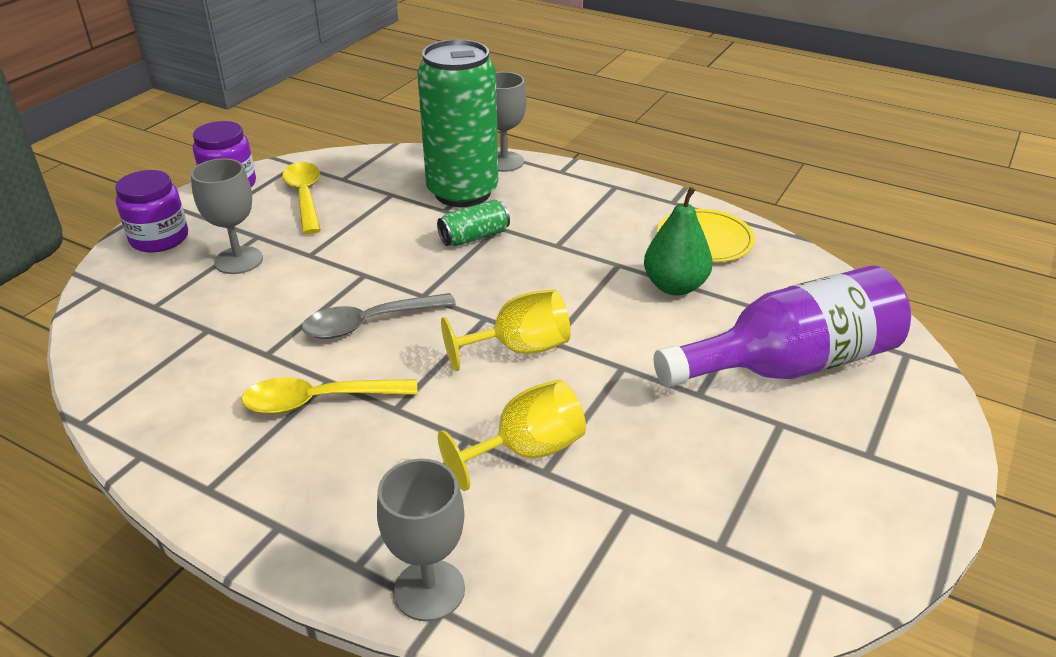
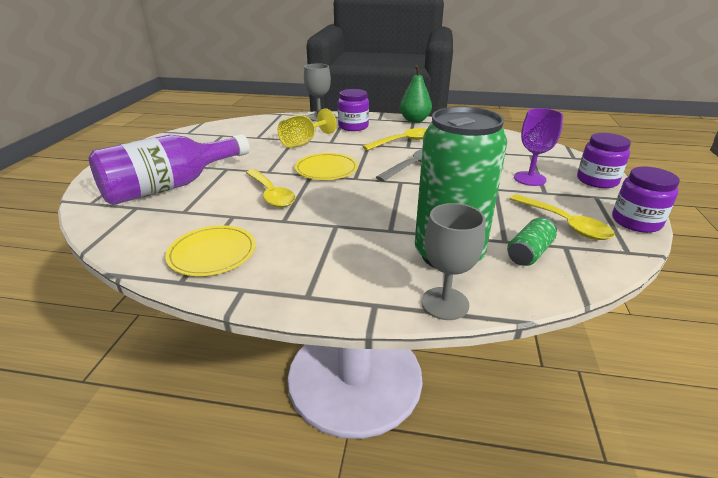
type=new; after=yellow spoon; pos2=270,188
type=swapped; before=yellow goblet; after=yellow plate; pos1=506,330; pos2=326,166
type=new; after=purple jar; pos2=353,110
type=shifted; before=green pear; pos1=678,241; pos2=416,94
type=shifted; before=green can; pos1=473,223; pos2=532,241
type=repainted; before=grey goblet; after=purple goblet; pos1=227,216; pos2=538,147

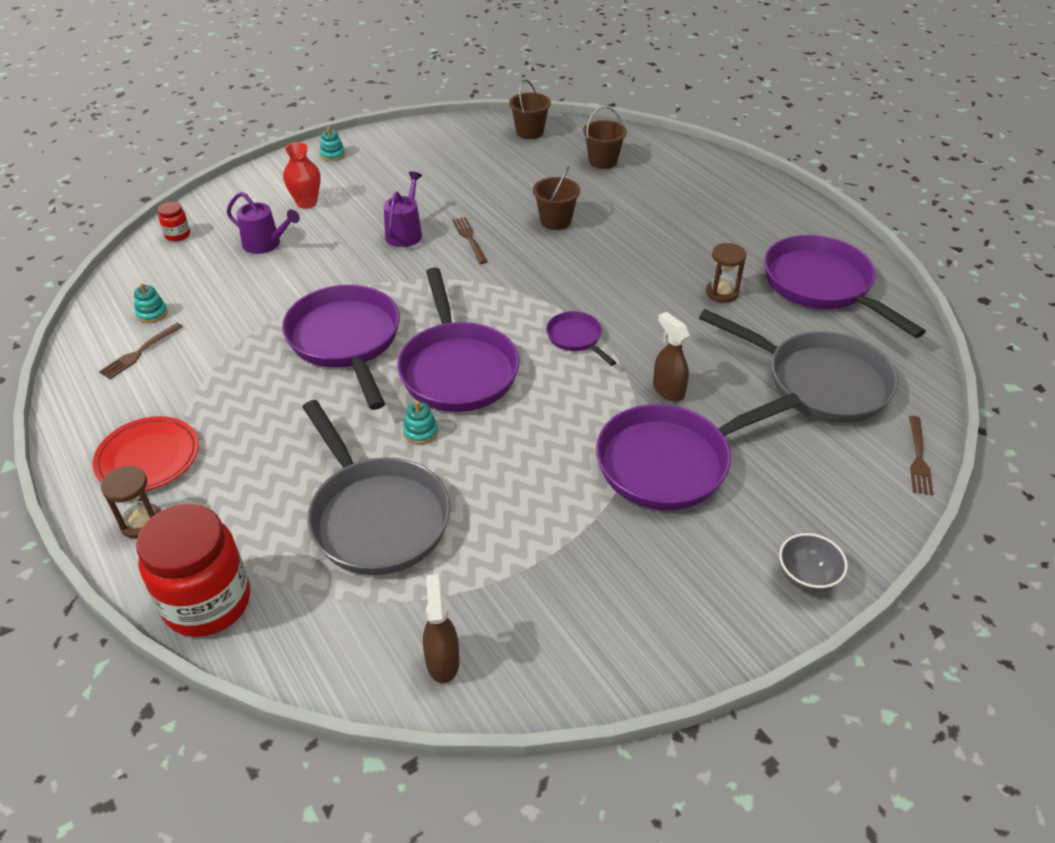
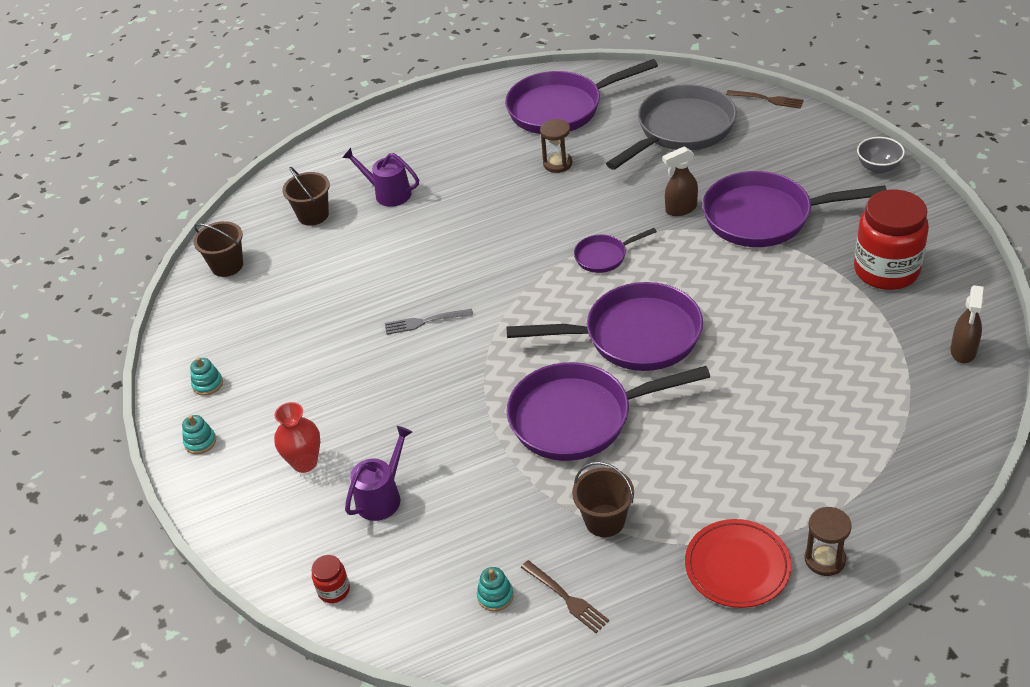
type=shifted; before=turquoise stacking toy; pos1=420,422; pos2=206,376
type=shifted; before=purple watering can; pos1=403,209; pos2=380,177
type=repainted; before=brown fork; after=grey fork; pos1=470,240; pos2=429,322
type=shifted; before=brown bucket; pos1=556,198; pos2=603,499
type=rotated; before=purple pan; pos1=698,451; pos2=795,209; turn=105
type=shifted; before=red jar; pos1=193,570; pos2=891,240
type=rotated; before=brown spray bottle; pos1=441,628; pos2=967,324; turn=-75
type=gone; before=grey pan; pos1=377,487

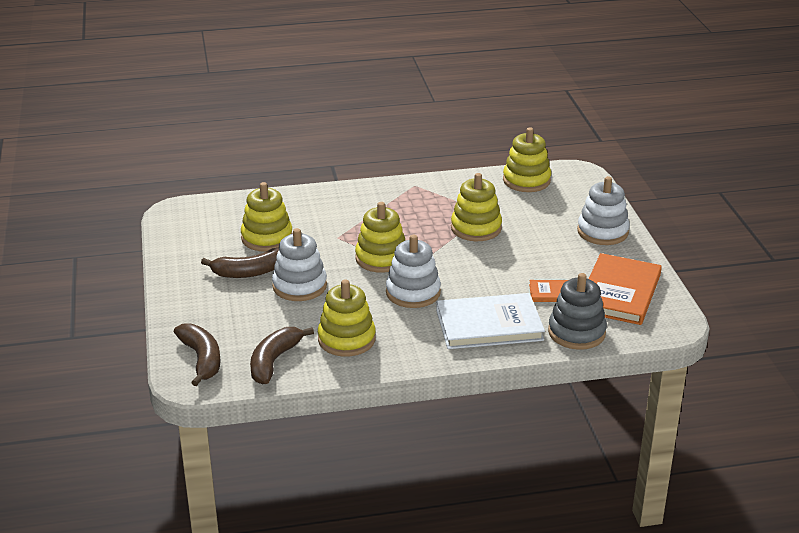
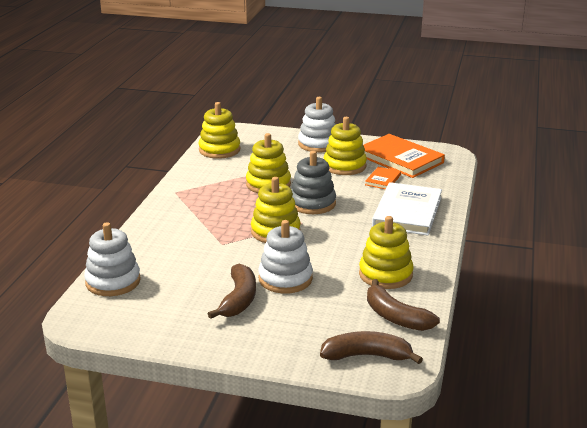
type=shifted; before=white stacking toy; pos1=413,271; pos2=112,259
type=shifted; before=grey stacking toy; pos1=577,311; pos2=313,182
type=shifted; before=yellow stacking toy; pos1=267,216; pos2=345,146

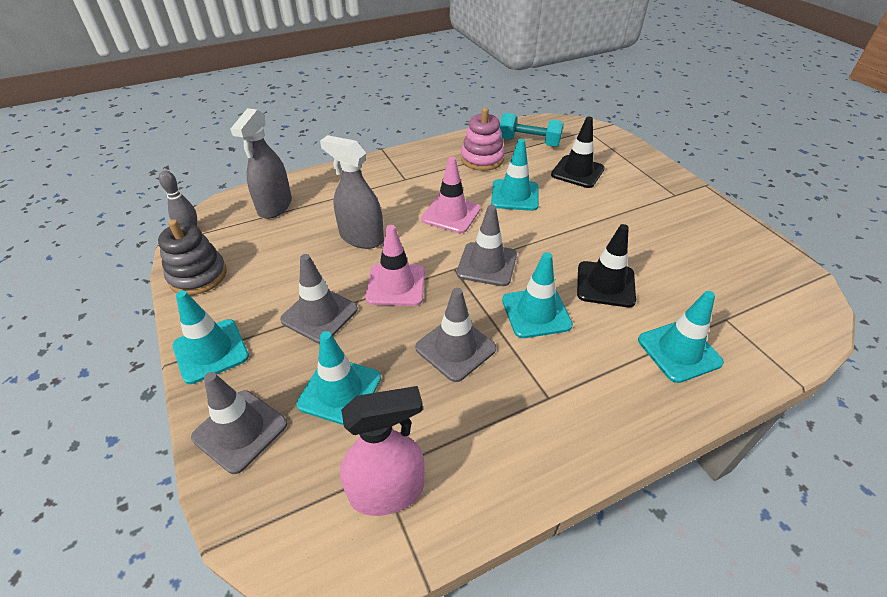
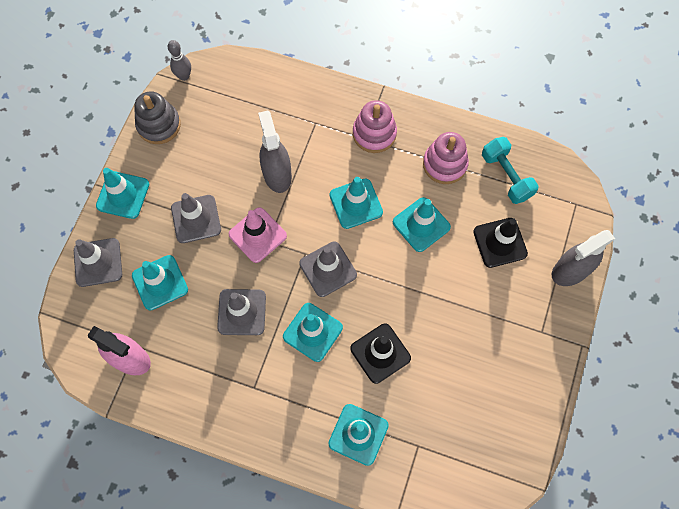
type=repainted; before=pink traffic cone; after=turquoise traffic cone; pos1=451,195; pos2=356,203
type=new; after=pink stacking toy; pos2=375,126
type=shifted; before=grey spray bottle; pos1=261,163; pos2=583,258

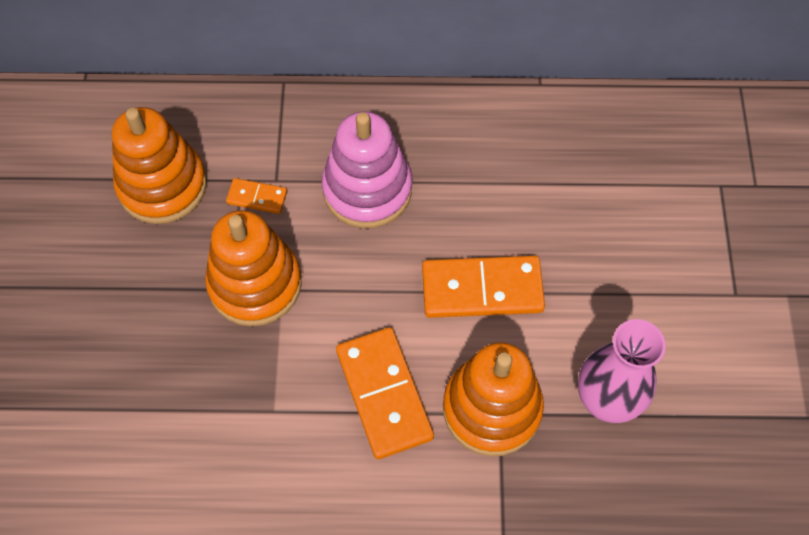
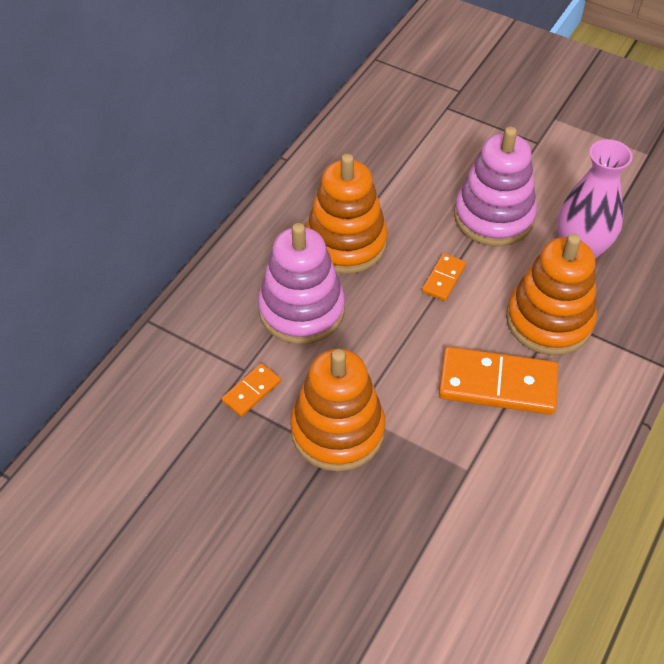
type=shifted; before=orange stacking toy; pos1=159,165; pos2=347,214
type=scaled; before=orange domino; pos1=483,287; pos2=444,277; scale=0.5
type=new; after=pink stacking toy; pos2=495,186

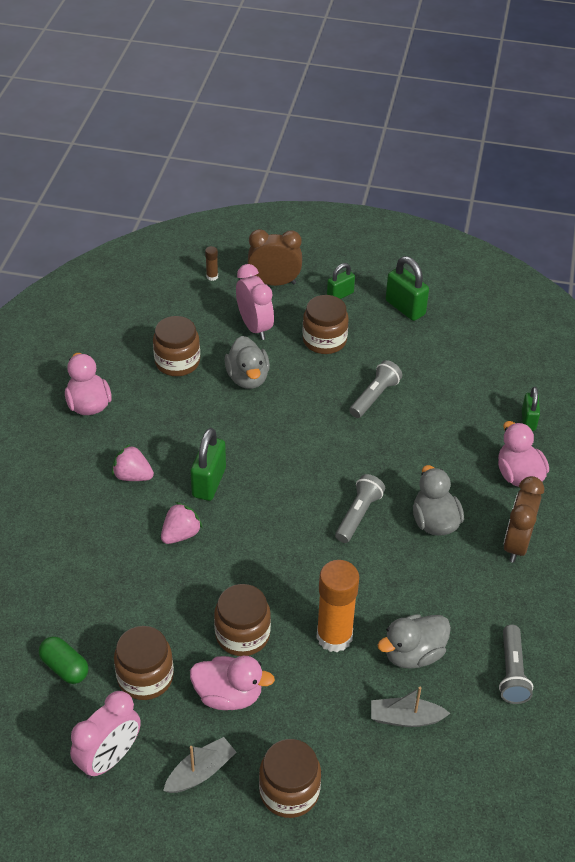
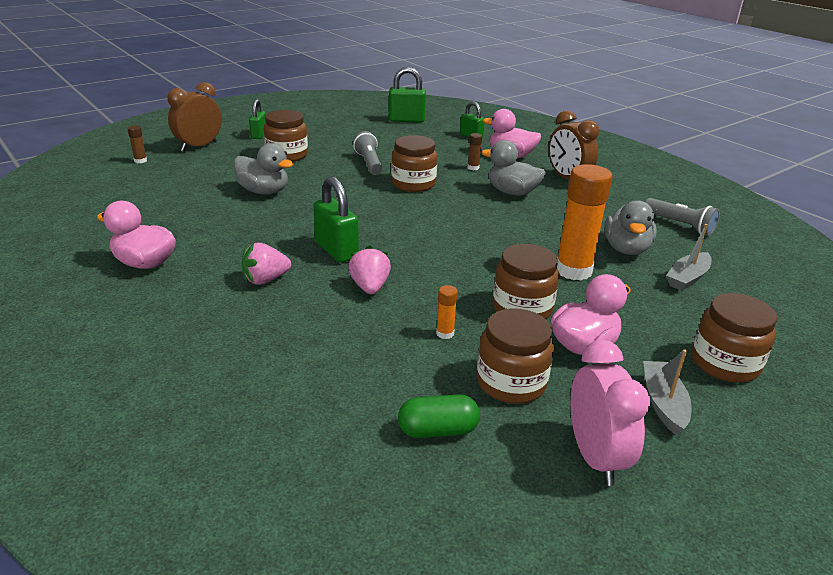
type=shifted; before=green padlock; pos1=407,288; pos2=407,95
type=shifted; before=brown jar; pos1=176,346; pos2=414,163
type=new; after=orange glue stick; pos2=447,312
type=new; after=brown glue stick; pos2=475,151
type=gone; before=pink clock; pos1=255,302
type=gone; before=grey flashlight; pos1=360,508

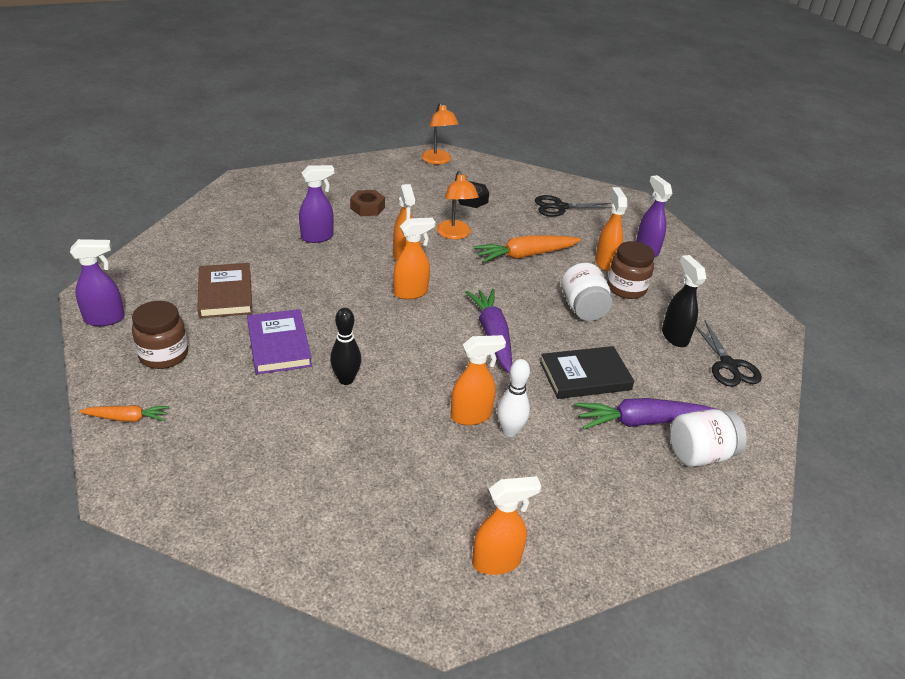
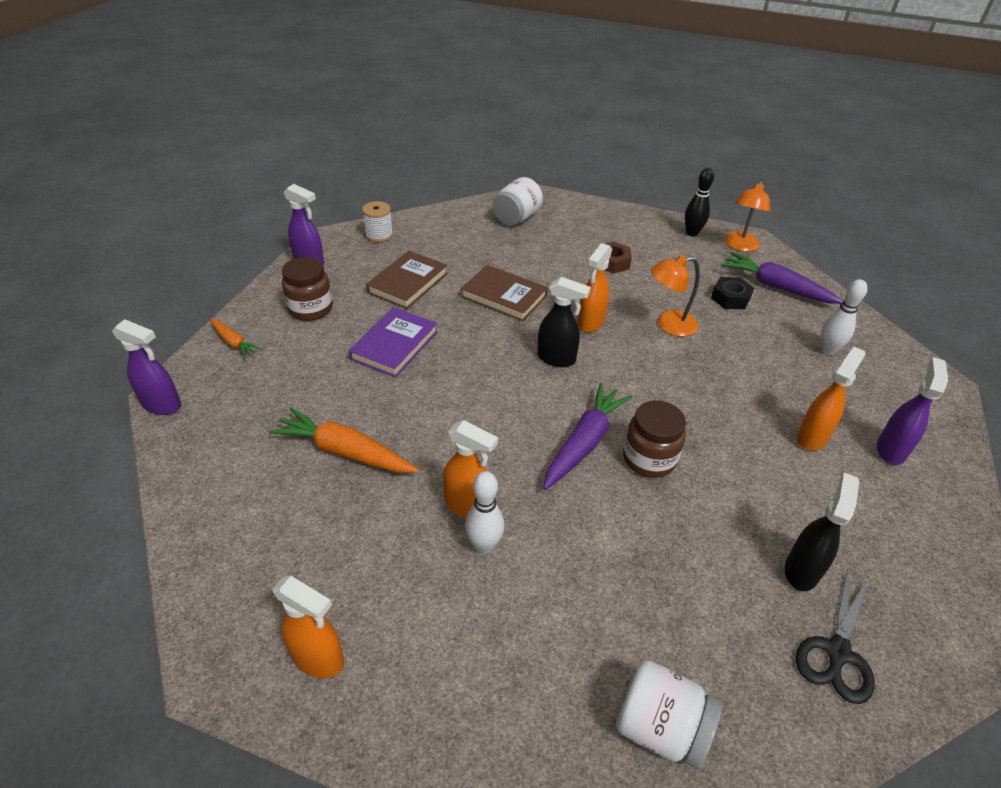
type=shifted; before=purple spray bottle; pos1=316,204; pos2=146,367
type=shifted; before=orange carrot; pos1=527,249; pos2=343,440
type=new; after=white spool; pos2=377,222
type=new; after=brown book; pos2=504,293
type=shifted; before=white jar; pos1=586,292; pos2=518,201
type=repainted; before=orange spray bottle; after=black spray bottle; pos1=414,259; pos2=564,322
type=shifted; before=brown jar; pos1=631,270; pos2=654,439
type=rotated; before=orange lamp; pos1=458,205; pos2=675,296; turn=45
type=shifted; before=black bowling pin; pos1=345,346; pos2=699,202
type=shifted; before=purple carrot; pos1=646,413; pos2=782,278
type=swapped; before=black scissors; after=white bowling pin; pos1=573,206; pos2=844,317
type=gone; before=black book; pos1=587,372

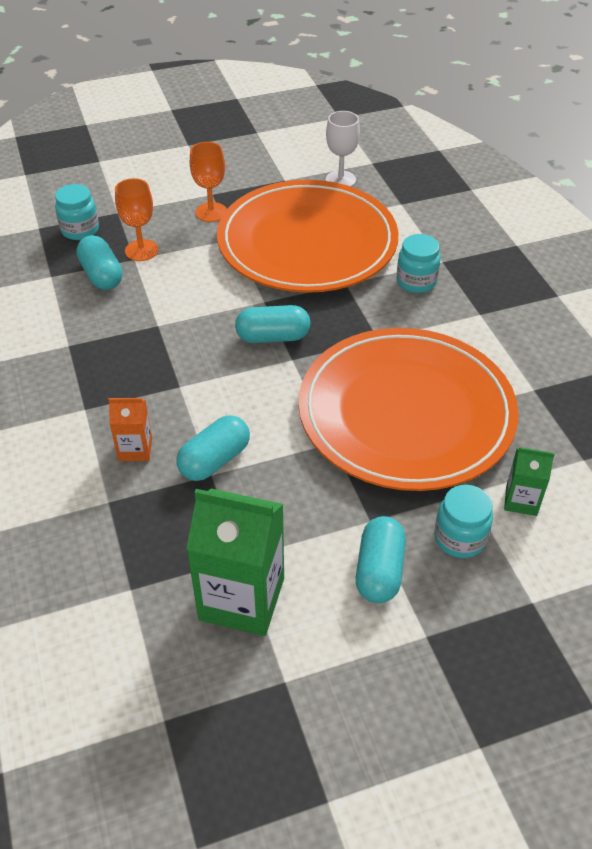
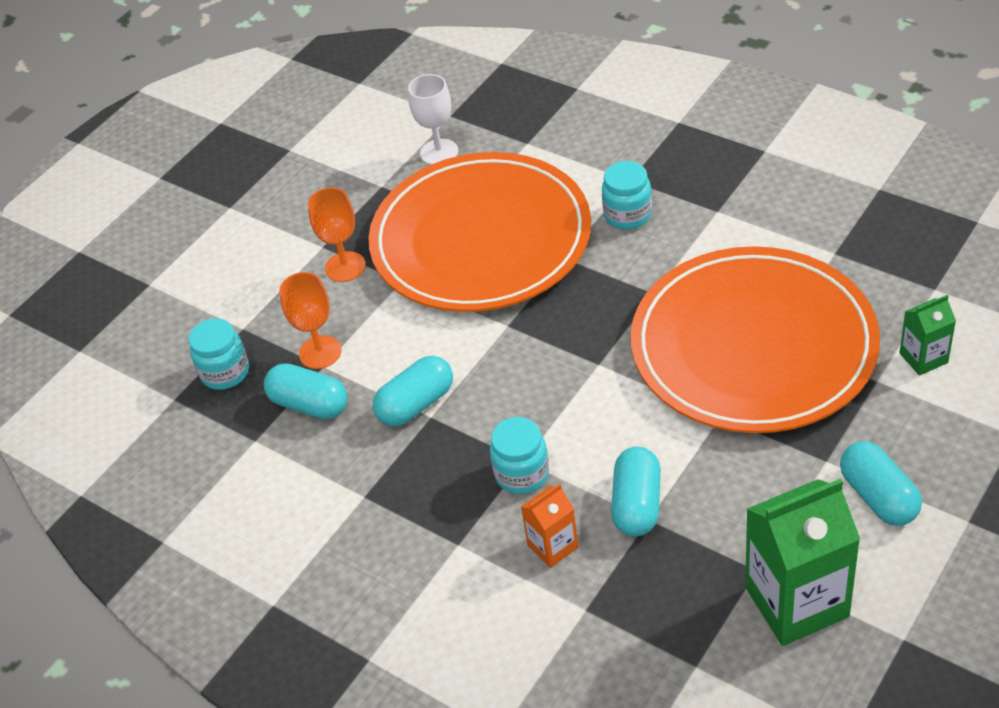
type=shifted; before=turquoise capsule; pos1=272,324; pos2=413,390
type=shifted; before=turquoise jar; pos1=463,521; pos2=519,455

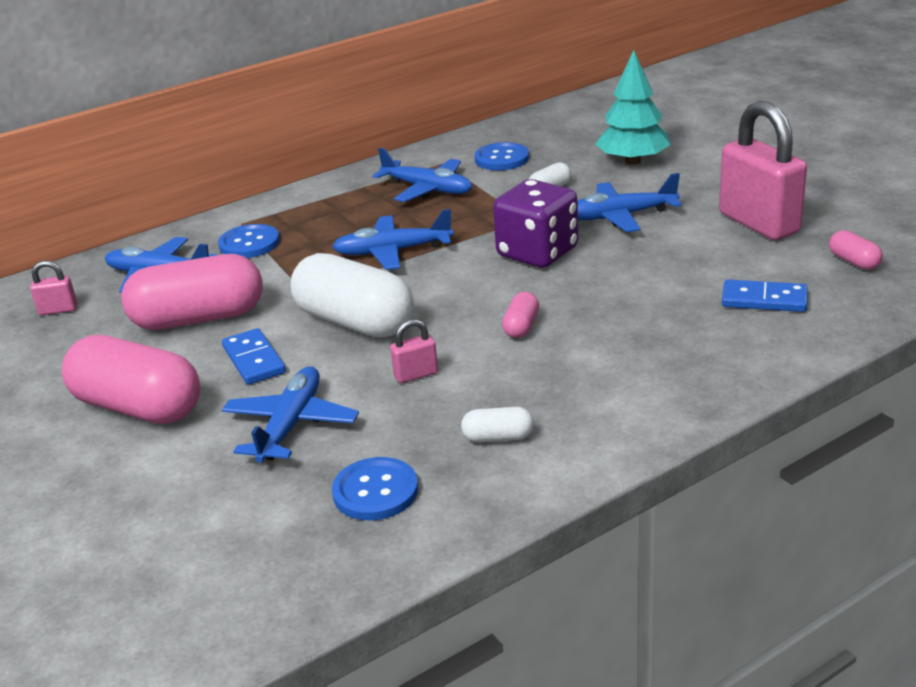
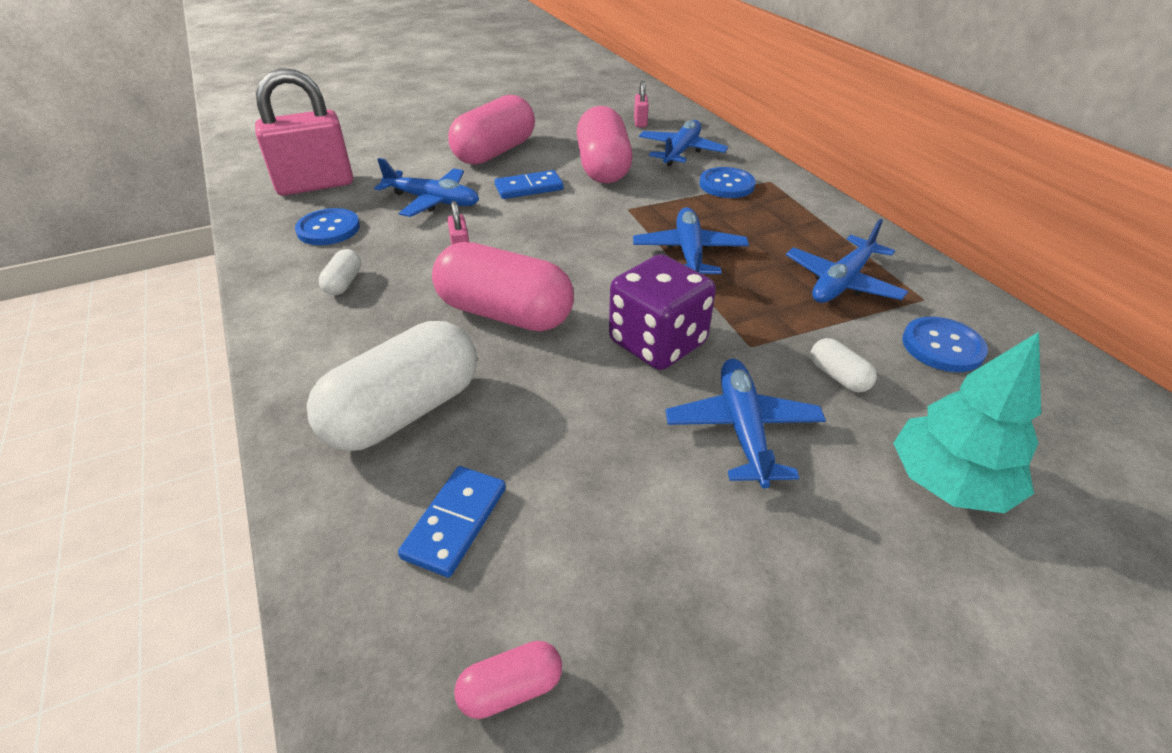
type=shifted; before=pink padlock; pos1=763,170; pos2=304,132
type=shifted; before=white capsule; pos1=352,295; pos2=392,386
type=scaled; before=pink capsule; pos1=520,315; pos2=503,286; scale=2.31

